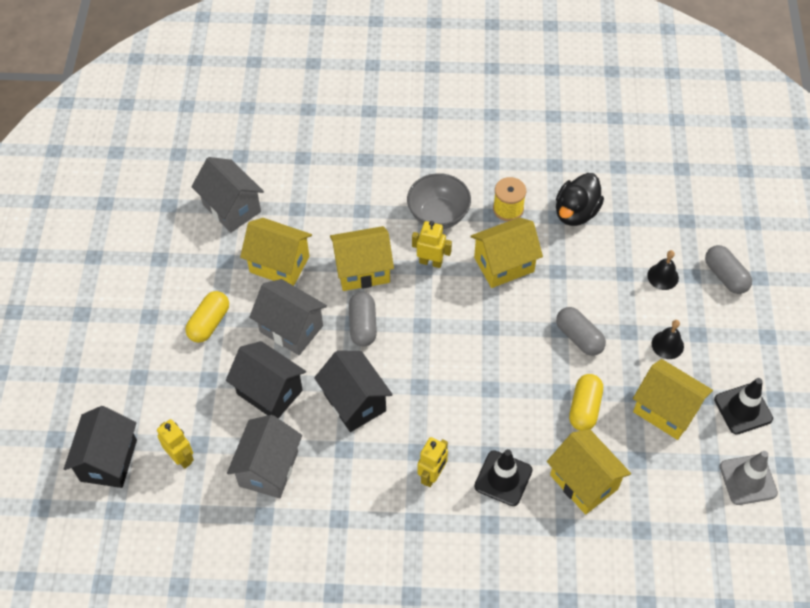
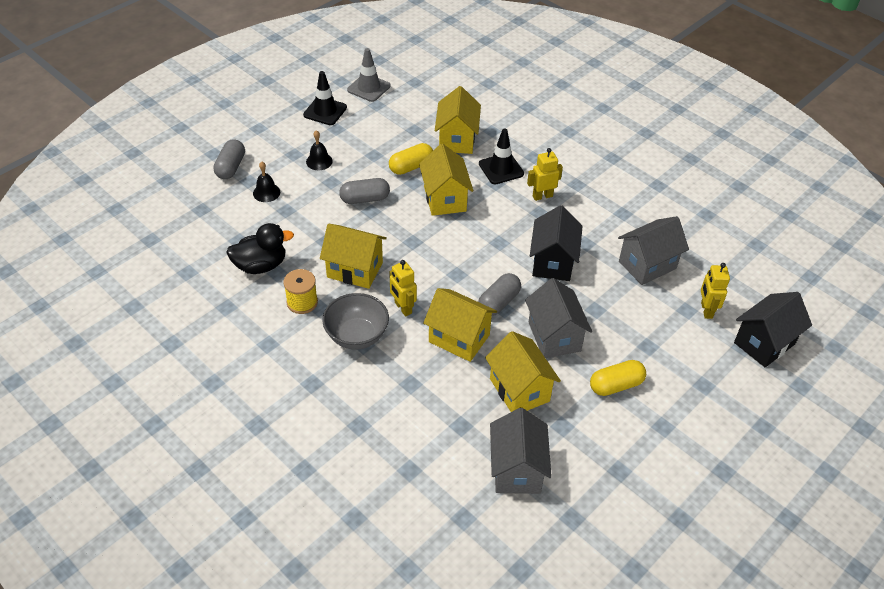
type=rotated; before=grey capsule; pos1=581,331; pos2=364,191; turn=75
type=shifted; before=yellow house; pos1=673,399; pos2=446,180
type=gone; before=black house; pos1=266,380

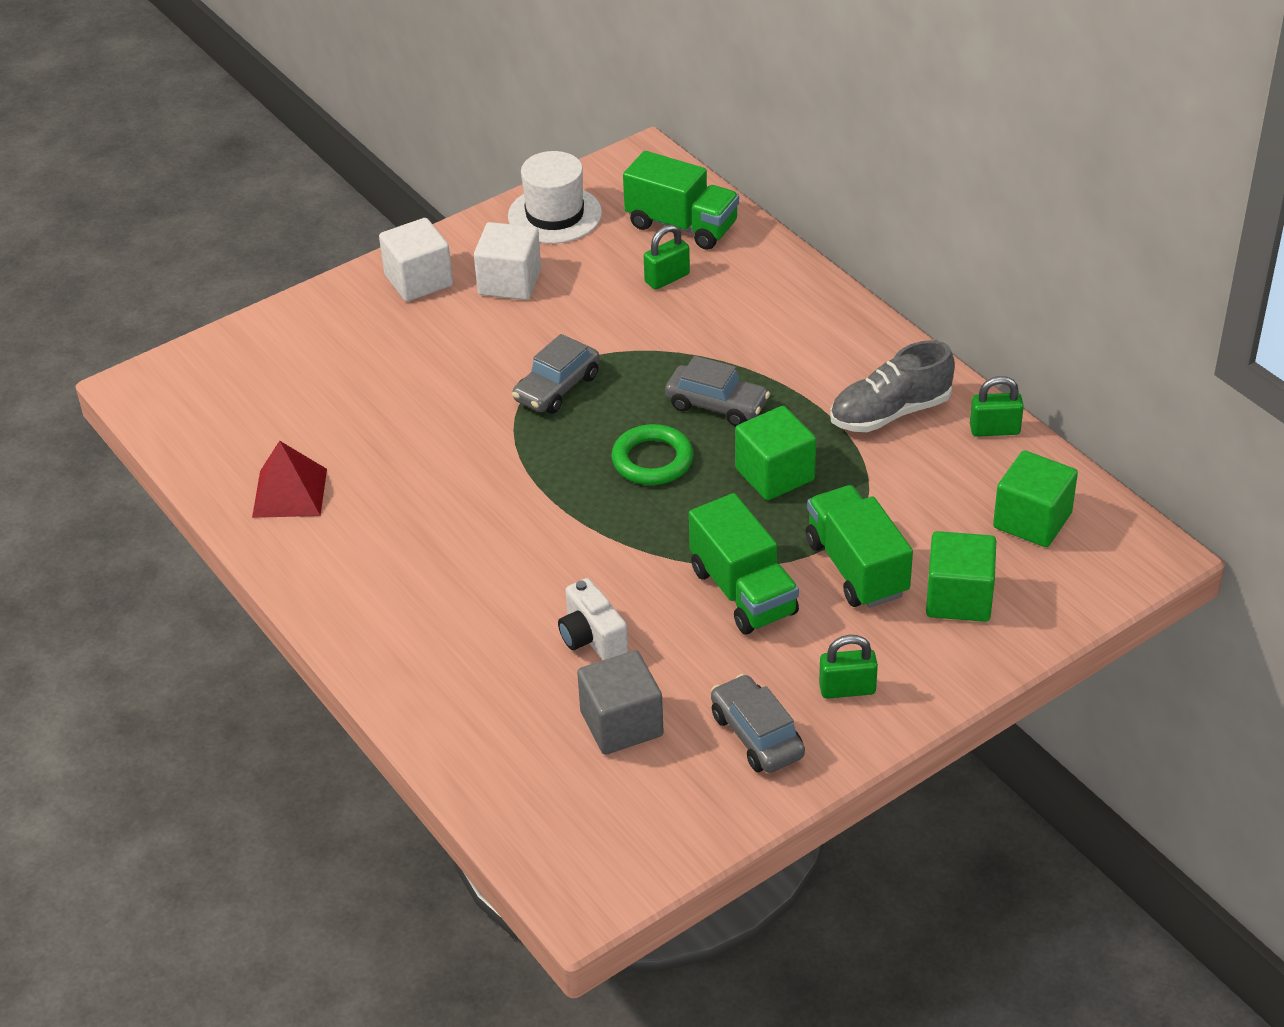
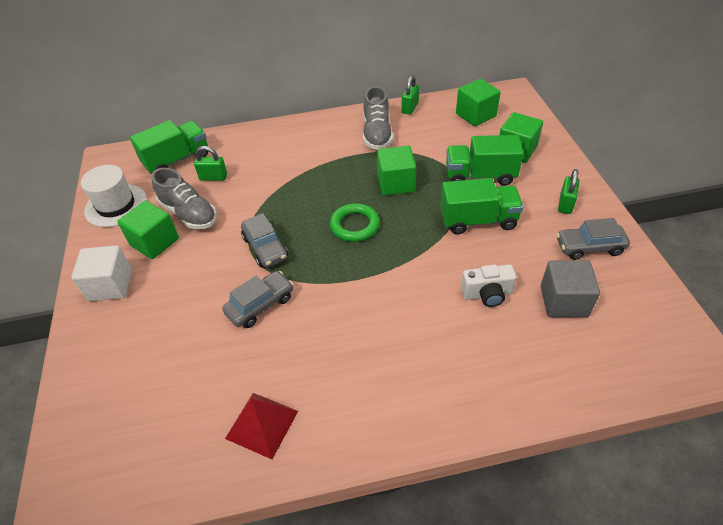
type=repainted; before=white cube; after=green cube; pos1=507,261; pos2=148,230
type=new; after=grey shoe; pos2=184,198
type=rotated; before=green padlock; pos1=667,257; pos2=210,163; turn=-75
type=shifted; before=grey car; pos1=717,391; pos2=257,299

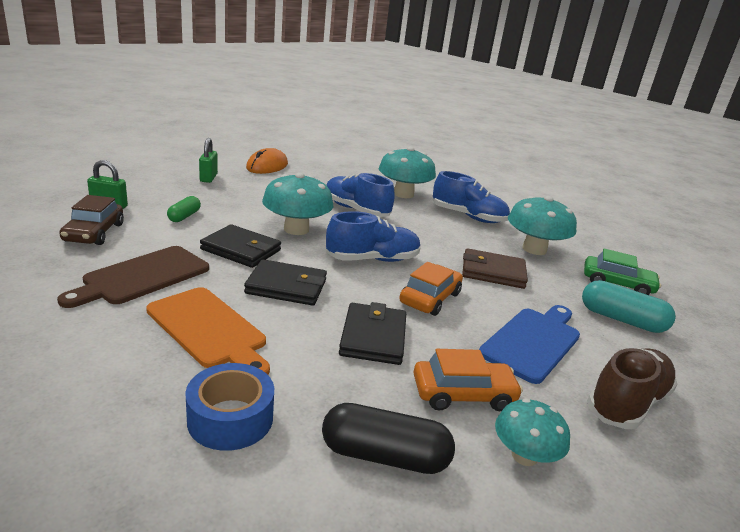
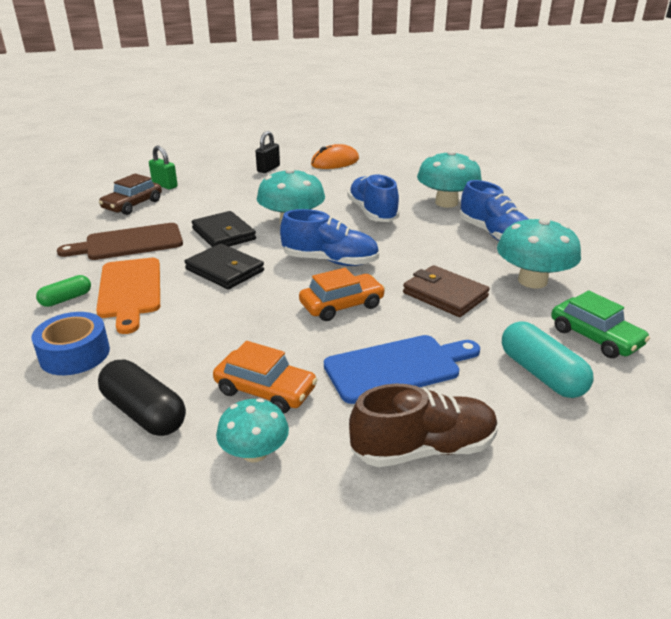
type=shifted; before=green capsule; pos1=184,209; pos2=63,291
type=repainted; before=green padlock; after=black padlock; pos1=208,160; pos2=268,152
type=gone; before=black wallet; pos1=372,333

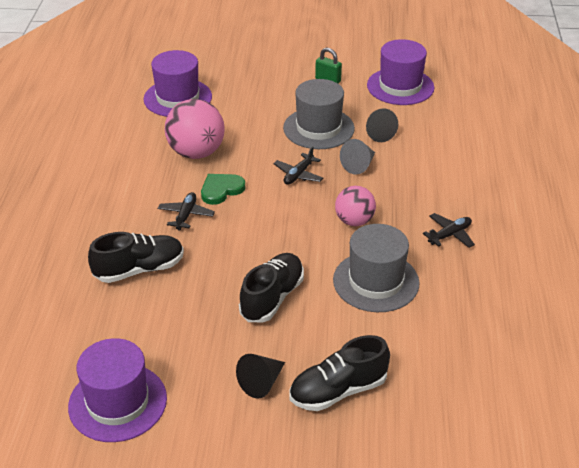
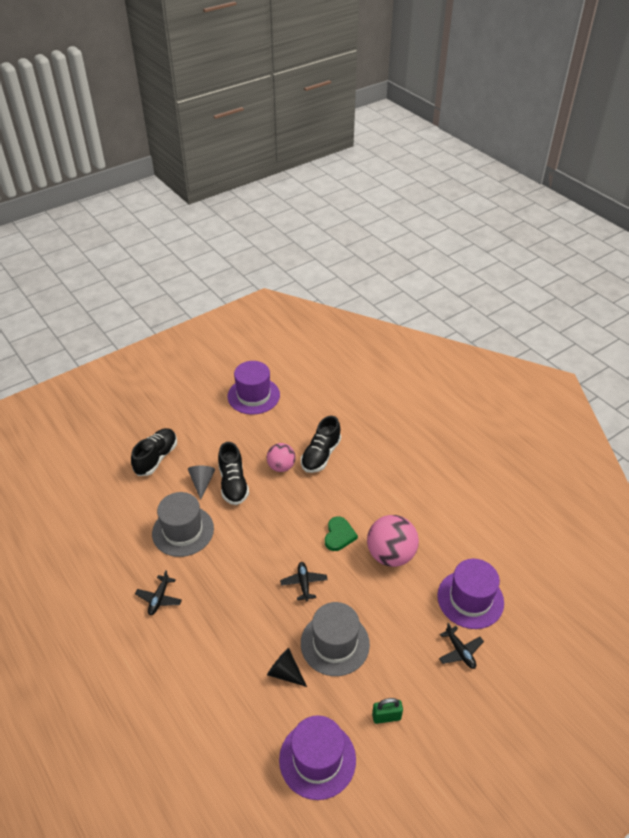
type=shifted; before=grey cone; pos1=357,157; pos2=201,483
type=shifted; before=pink ball; pos1=355,206; pos2=281,457
type=shifted; before=black plane; pos1=186,211; pos2=461,646
type=gone; before=black cone; pos1=260,376

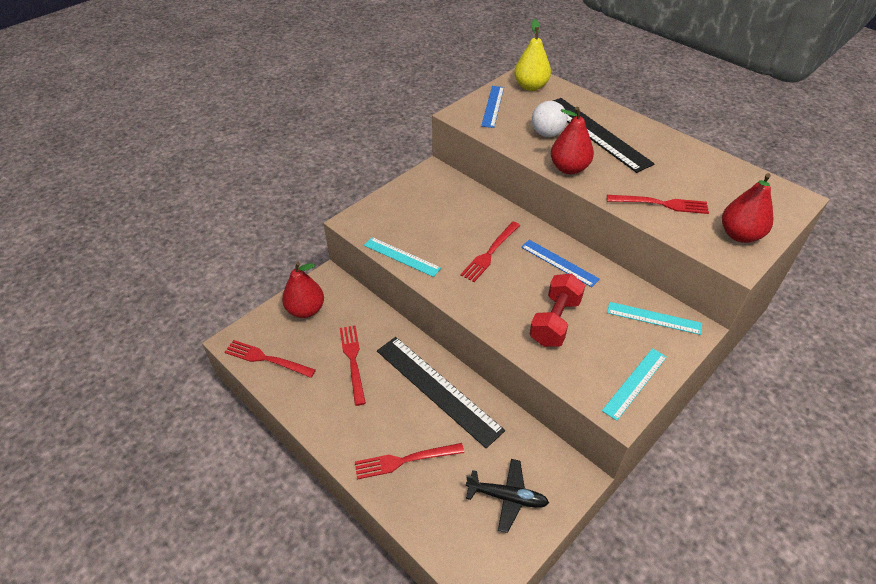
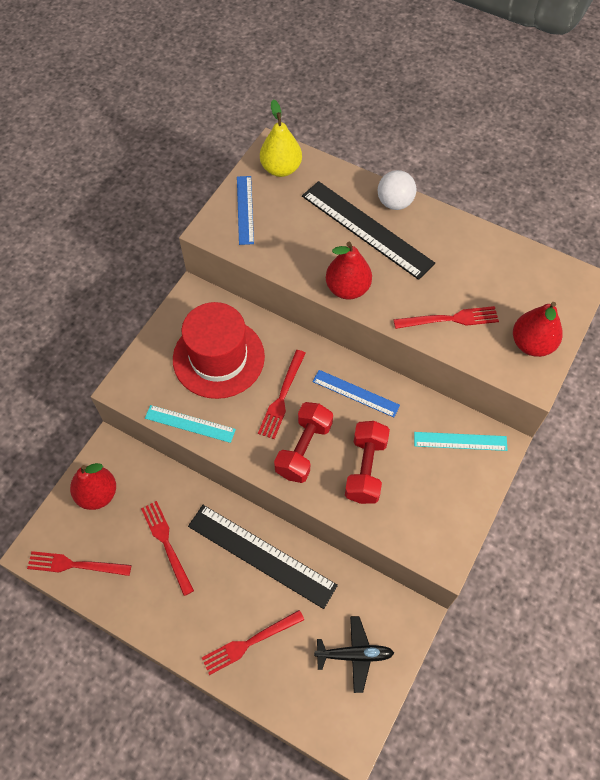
type=new; after=red hat; pos2=219,350
type=new; after=red dumbbell; pos2=303,442
type=shifted; before=white ball; pos1=549,119; pos2=397,190
type=gone; before=turquoise ruler; pos1=634,384

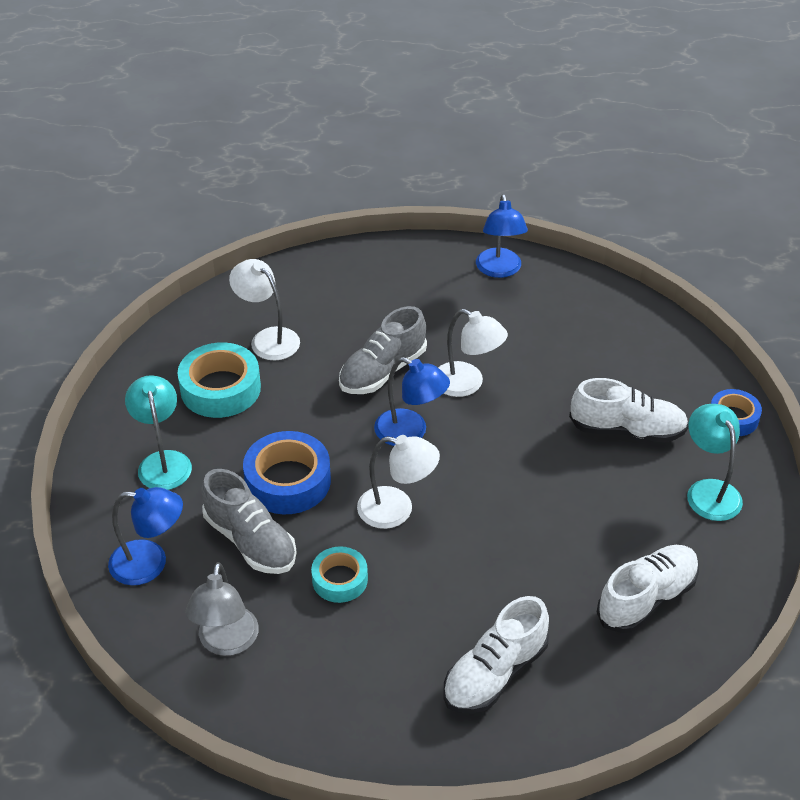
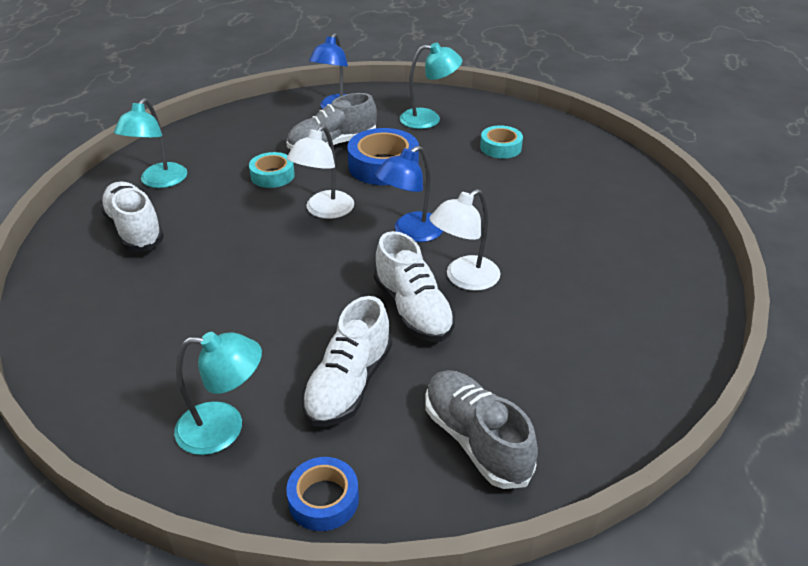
type=new; after=turquoise lamp; pos2=150,143
type=shifted; before=white shoe; pos1=648,589; pos2=414,286
type=shifted; before=grey shoe; pos1=383,350; pos2=481,429
type=scaled; before=turquoise tape; pos1=219,380; pos2=501,142; scale=0.61
type=gone; before=grey lamp; pos1=222,609
type=gone; before=white lamp; pos1=264,309
type=gone; before=blue lamp; pos1=502,236

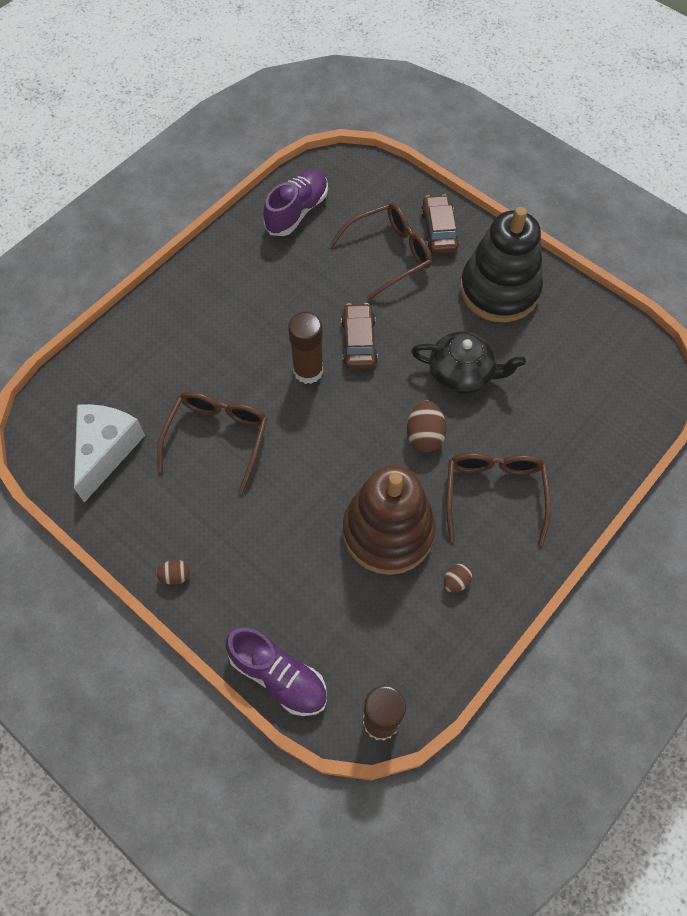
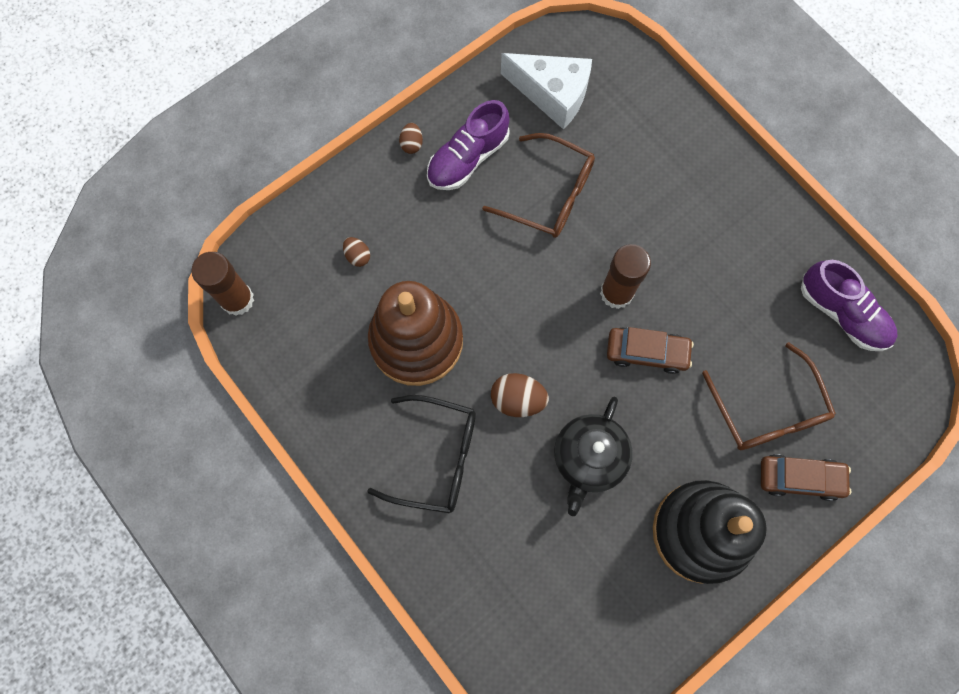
type=shifted; before=brown egg; pos1=458,578; pos2=356,252
type=repainted; before=brown glasses; after=black glasses; pos1=498,499; pos2=421,454
type=shifted; before=purple shoe; pos1=276,671; pos2=468,145

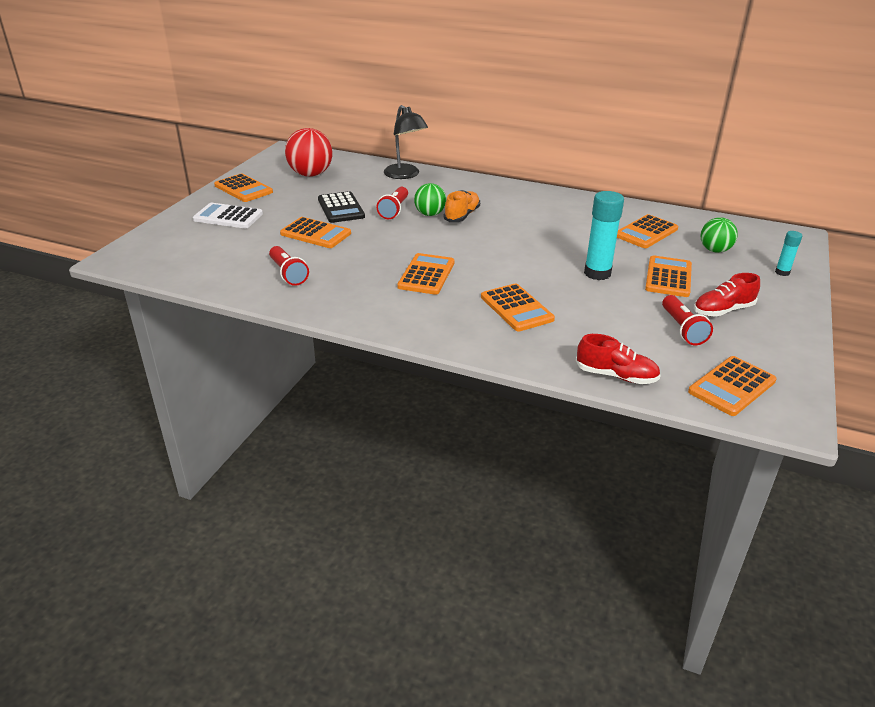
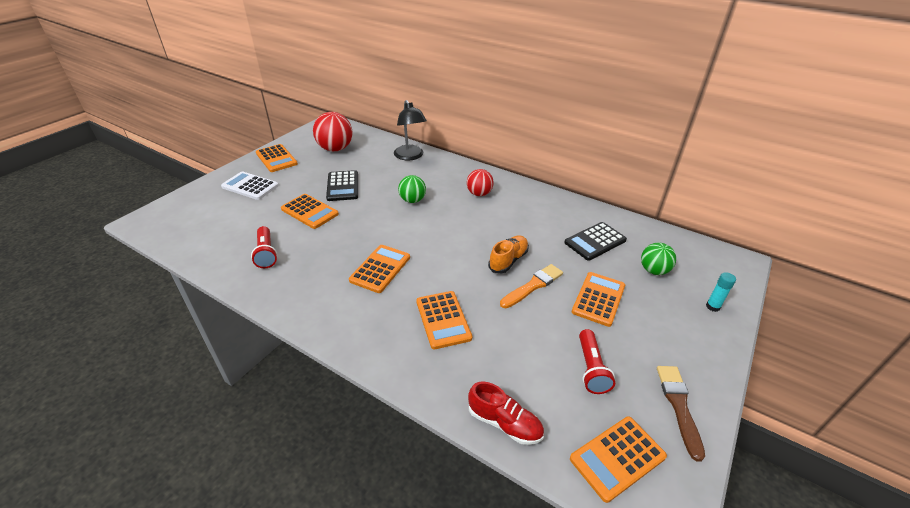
type=new; after=red ball; pos2=480,182
type=shifted; before=orange shoe; pos1=462,206; pos2=508,254
type=swapped; before=turquoise glue stick; after=orange brush; pos1=604,235; pos2=531,286
type=repainted; before=orange calculator; after=black calculator; pos1=647,231; pos2=595,241
type=new; after=brown brush; pos2=681,414
type=gone; before=red flashlight; pos1=392,203
type=gone; before=red shoe; pos1=727,295

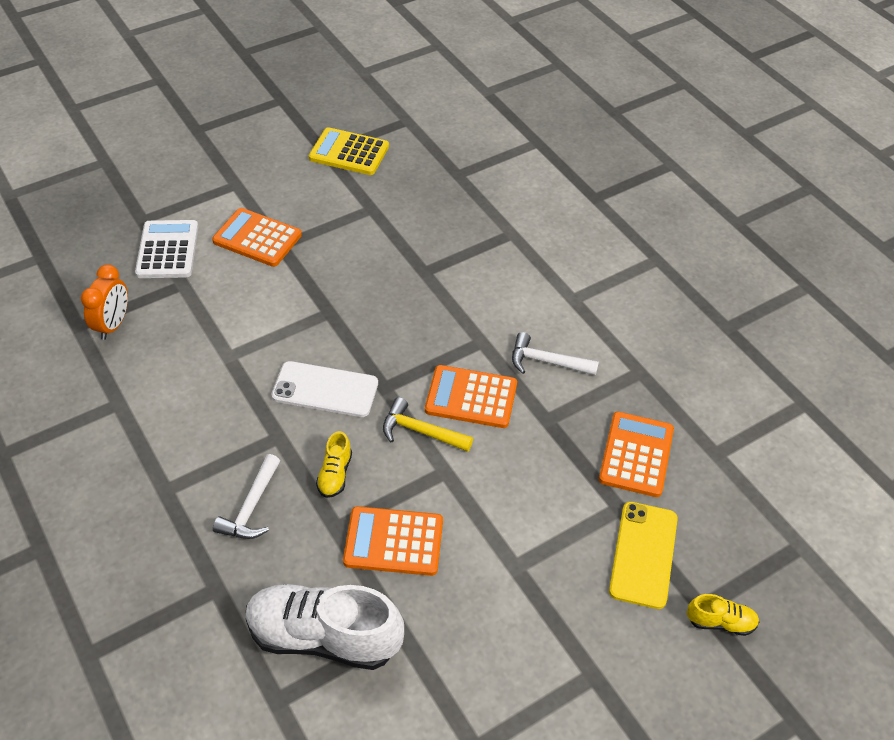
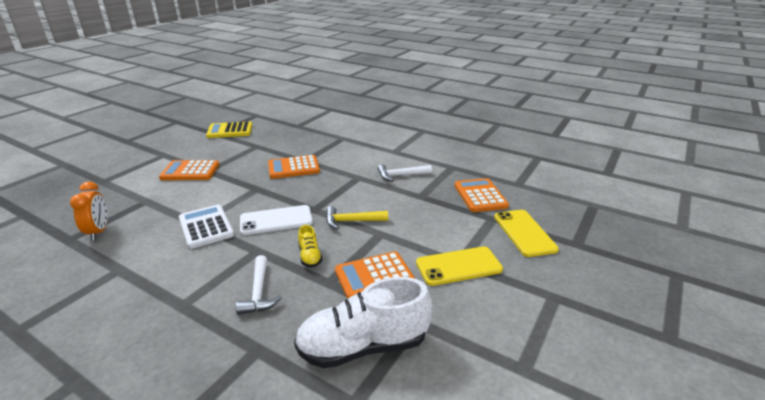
type=shifted; before=white calculator; pos1=166,249; pos2=206,227
type=shifted; before=orange calculator; pos1=471,396; pos2=294,167
type=new; after=yellow phone; pos2=459,266
type=gone; before=yellow shoe; pos1=723,615

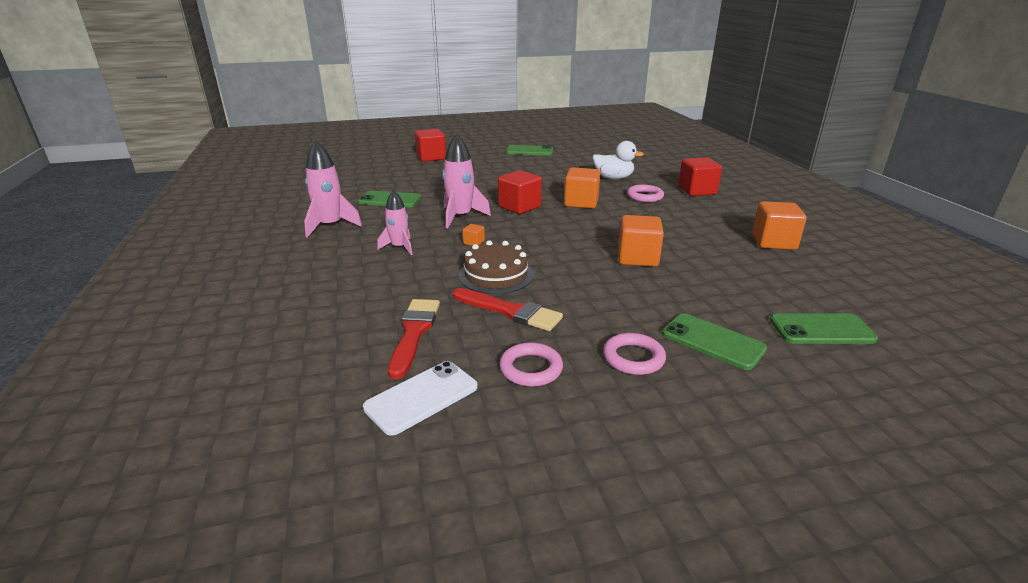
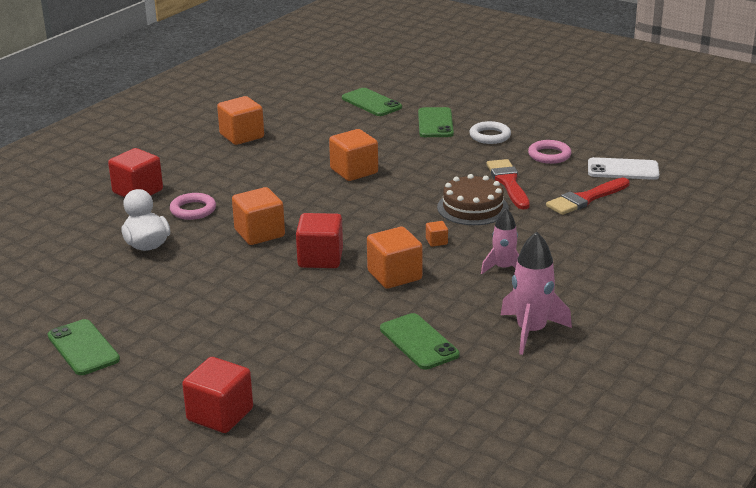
type=swapped; before=pink rocket; after=orange cube; pos1=466,181; pos2=394,258
type=repainted; before=pink ring; after=white ring; pos1=634,354; pos2=490,132

